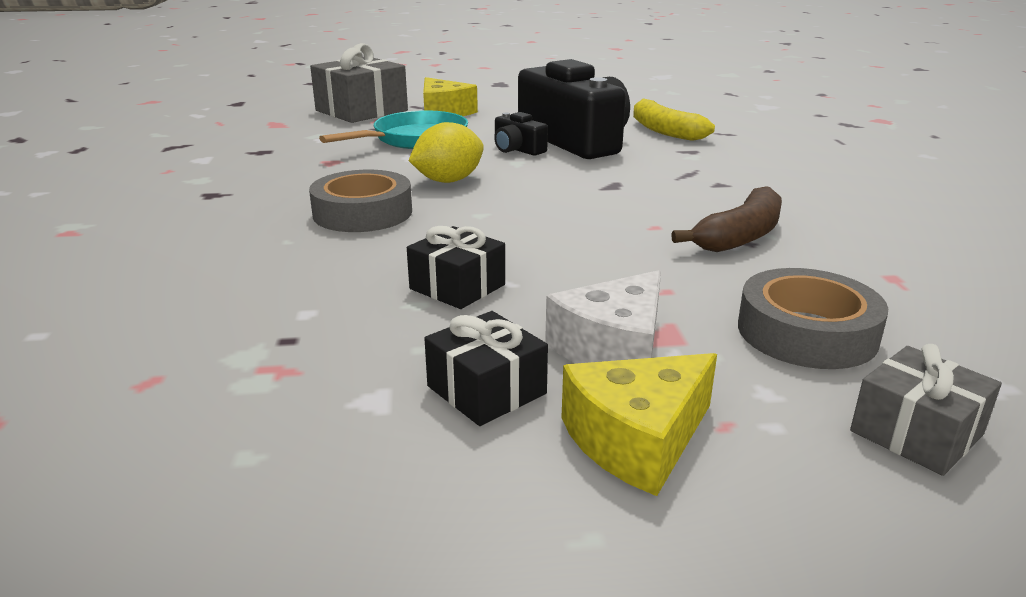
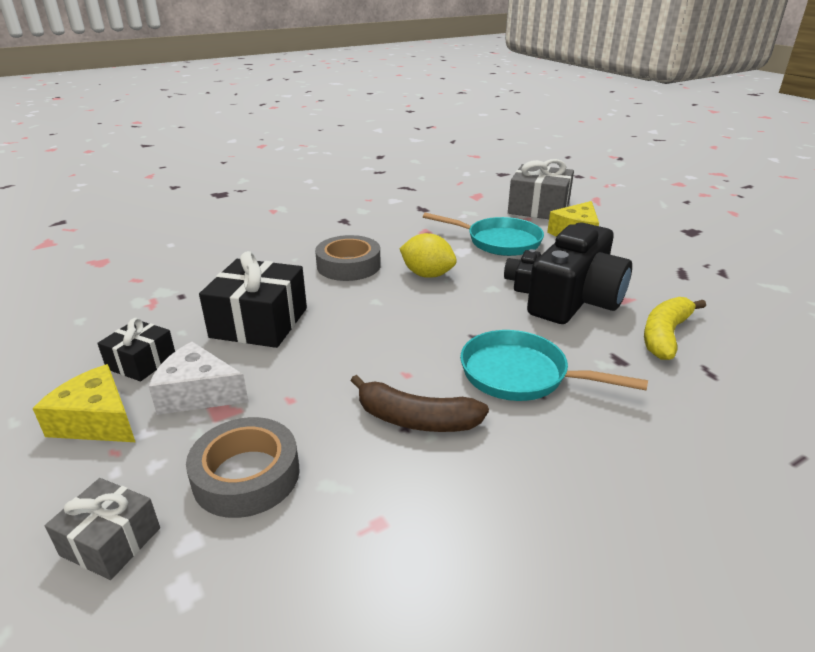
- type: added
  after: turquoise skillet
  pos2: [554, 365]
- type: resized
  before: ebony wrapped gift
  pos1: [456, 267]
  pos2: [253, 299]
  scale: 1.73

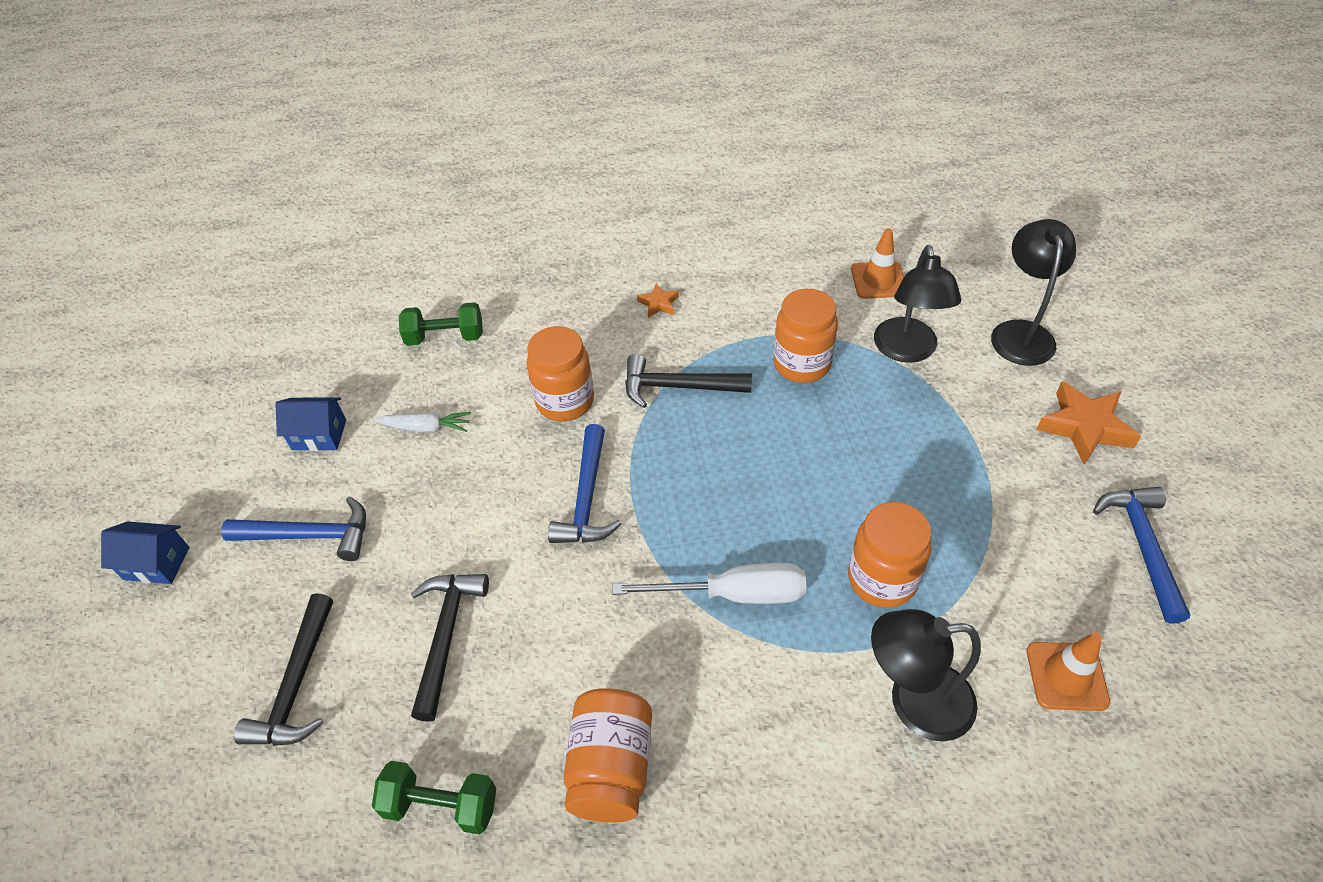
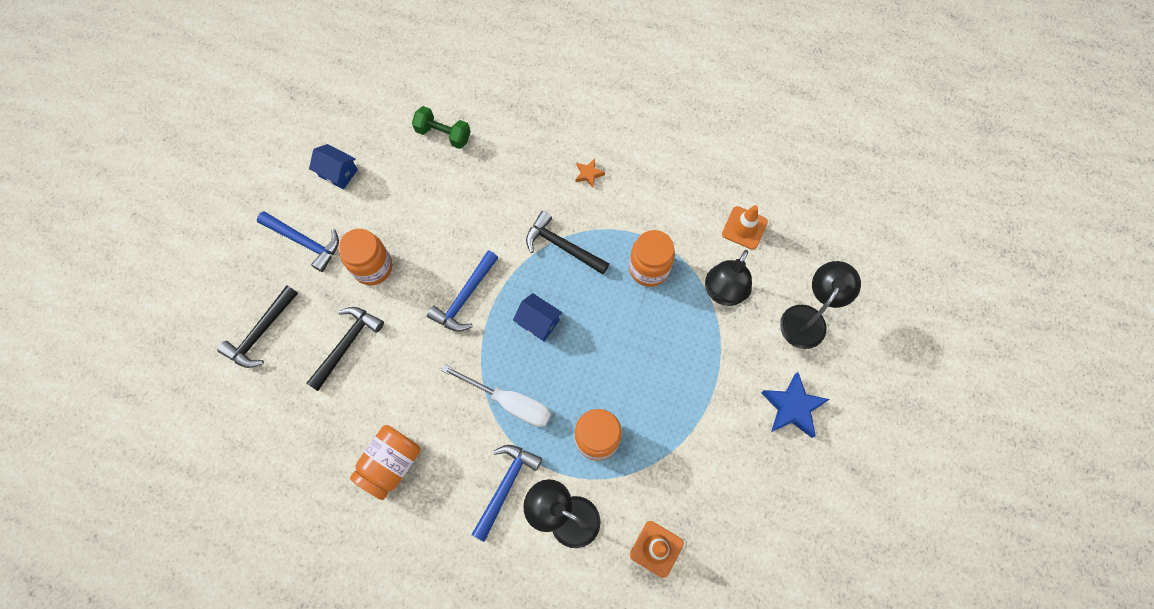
- type: removed
  before: leaf-green free weight
  pos1: [434, 797]
- type: removed
  before: pure white root vegetable
  pos1: [422, 422]
- type: moved
  before: royal blue house
  pos1: [145, 552]
  pos2: [538, 317]
- type: moved
  before: orange jar
  pos1: [560, 373]
  pos2: [365, 257]
- type: moved
  before: royal blue claw hammer
  pos1: [1141, 555]
  pos2: [507, 493]
- type: recoloured
  before: orange star shape
  after: royal blue star shape
  pos1: [1088, 423]
  pos2: [795, 405]

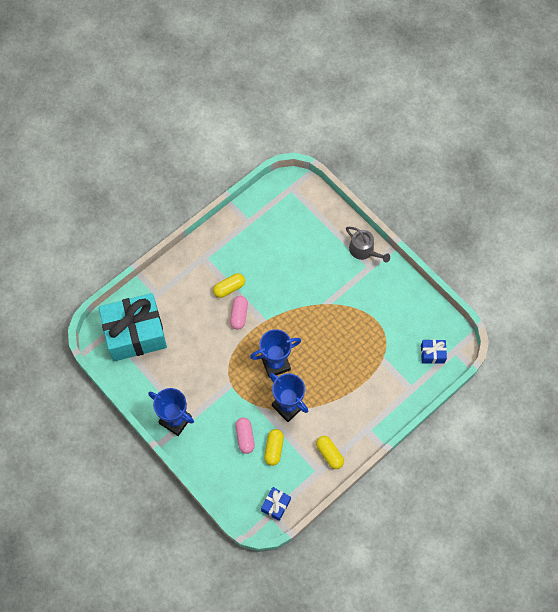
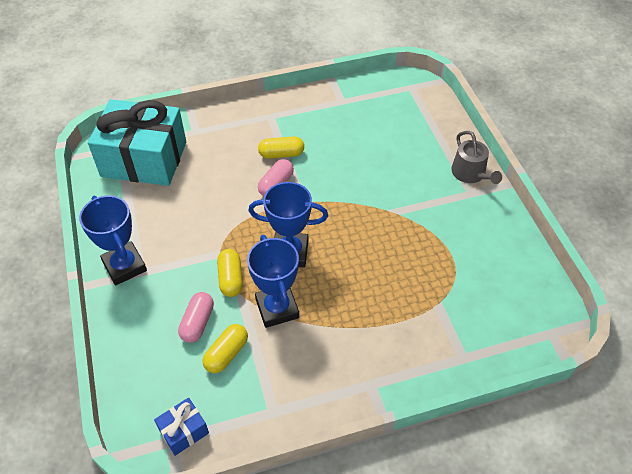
- type: removed
  before: royal blue wrapped gift
  pos1: [434, 352]
- type: moved
  before: yellow pill shape
  pos1: [330, 452]
  pos2: [230, 273]

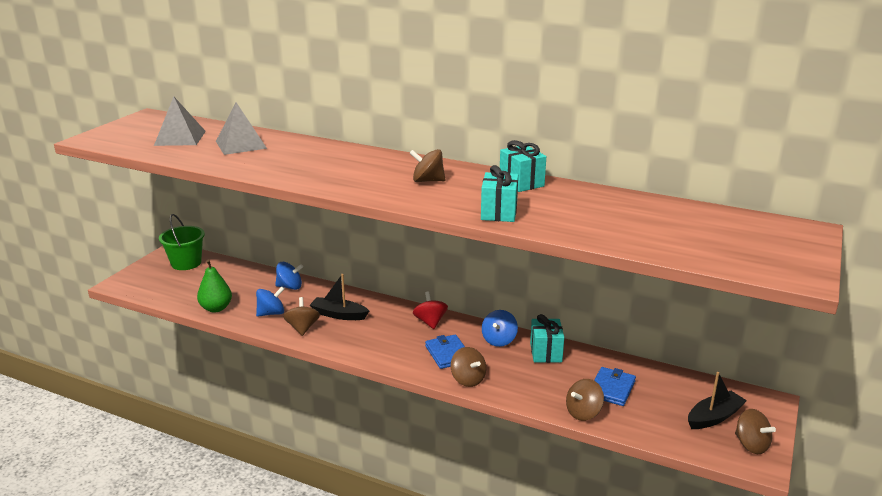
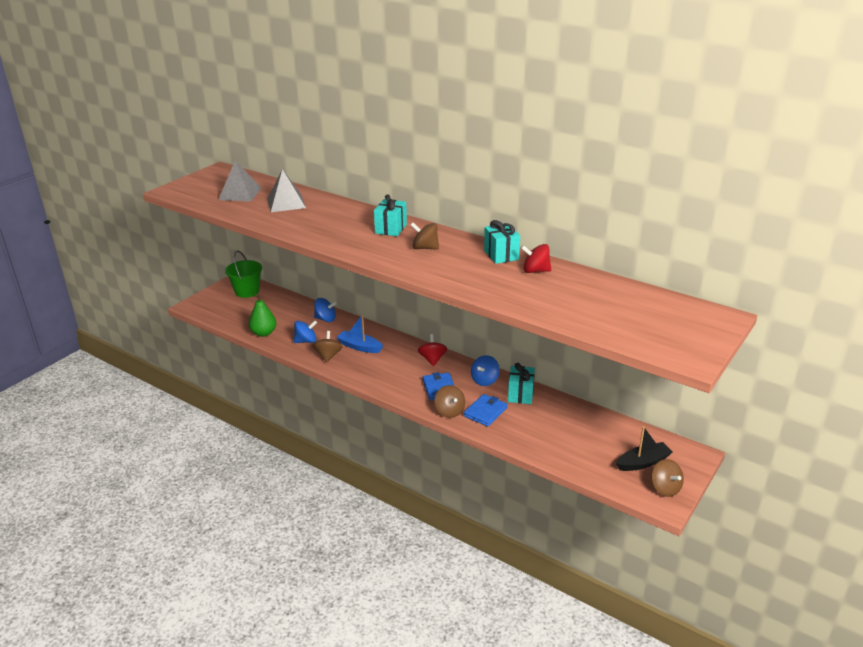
- type: removed
  before: brown toy top
  pos1: [585, 400]
- type: added
  after: red toy top
  pos2: [536, 258]
- type: moved
  before: turquoise wrapped gift
  pos1: [499, 193]
  pos2: [390, 215]
- type: moved
  before: royal blue billfold
  pos1: [615, 386]
  pos2: [485, 410]
- type: recoloured
  before: ebony boat
  after: royal blue boat
  pos1: [339, 297]
  pos2: [359, 333]

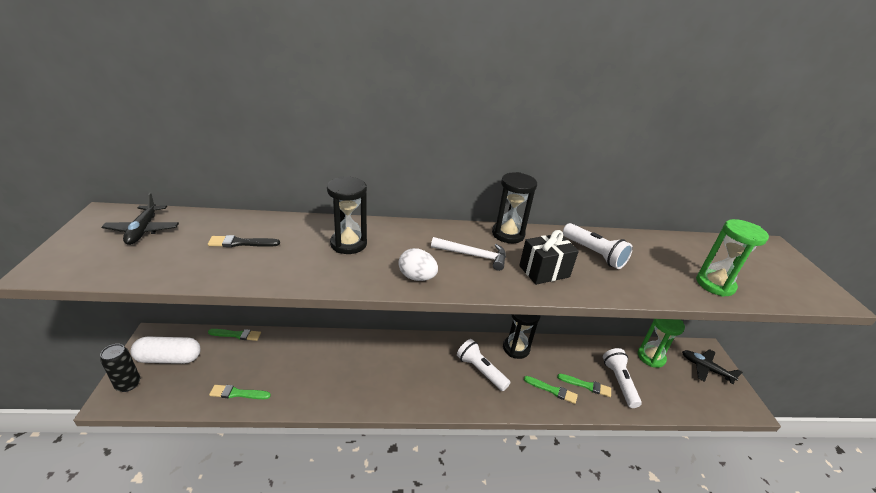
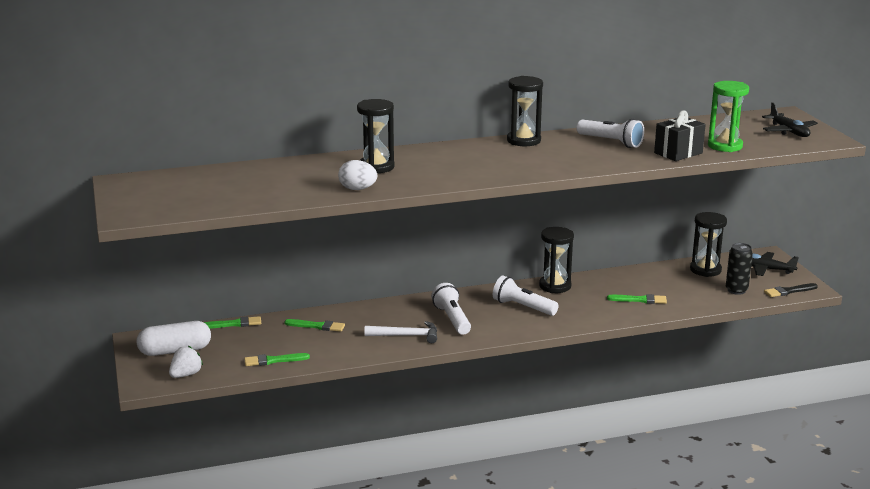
- type: added
  after: pure white strawberry
  pos2: [186, 362]
- type: moved
  before: ebony can
  pos1: [120, 368]
  pos2: [739, 269]
- type: moved
  before: ebony aeroplane
  pos1: [140, 219]
  pos2: [790, 119]
- type: moved
  before: ebony paintbrush
  pos1: [244, 241]
  pos2: [791, 290]
- type: moved
  before: pure white egg shape
  pos1: [418, 264]
  pos2: [357, 175]
- type: moved
  before: pure white claw hammer
  pos1: [468, 254]
  pos2: [400, 332]
- type: moved
  before: ebony wrapped gift
  pos1: [549, 257]
  pos2: [680, 135]
- type: moved
  before: leaf-green paintbrush
  pos1: [551, 390]
  pos2: [314, 325]
- type: moved
  before: pure white pocket torch
  pos1: [622, 378]
  pos2: [451, 309]
- type: recoloured
  before: leaf-green sand timer
  after: ebony sand timer
  pos1: [661, 343]
  pos2: [708, 244]

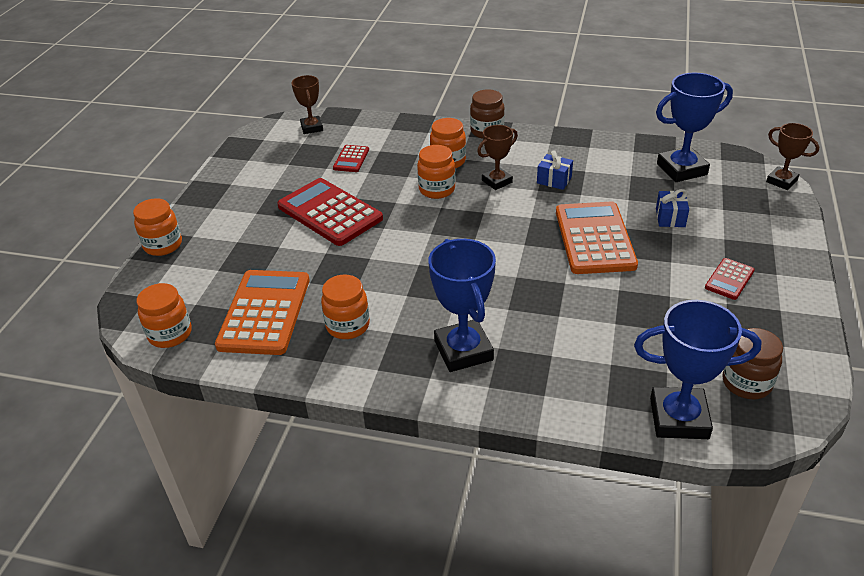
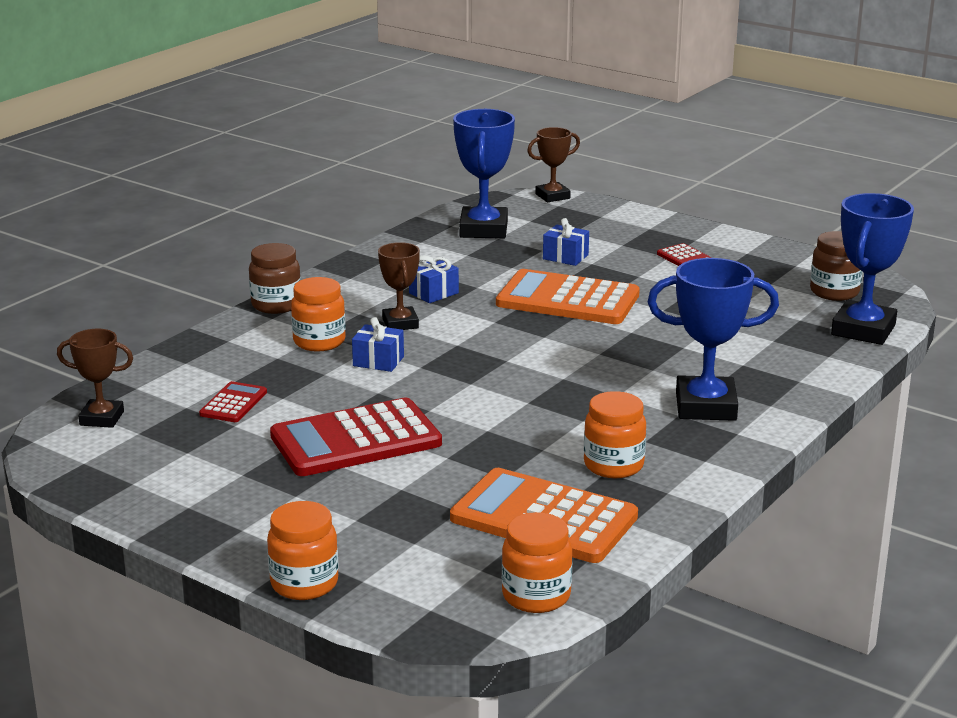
- type: replaced
  before: orange jar
  after: royal blue wrapped gift
  pos1: [436, 172]
  pos2: [378, 344]
- type: turned
  before: red adding machine
  pos1: [351, 158]
  pos2: [233, 401]
  turn: -105

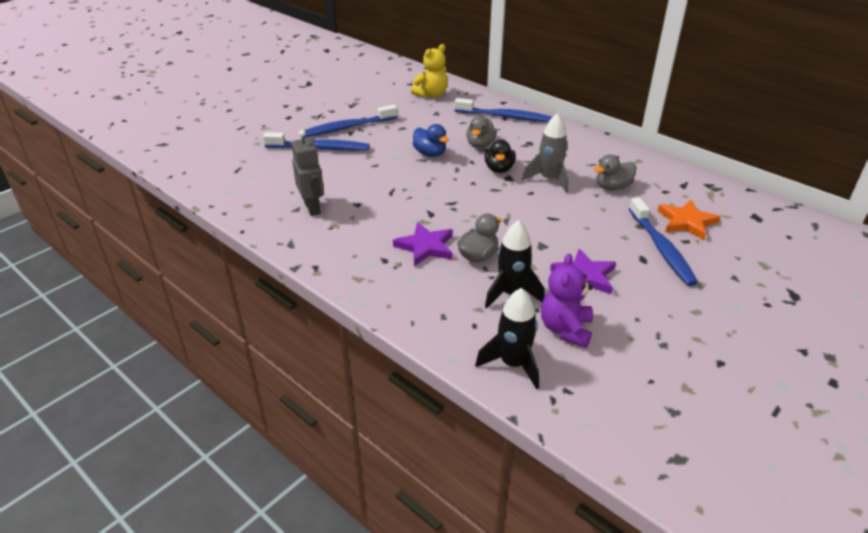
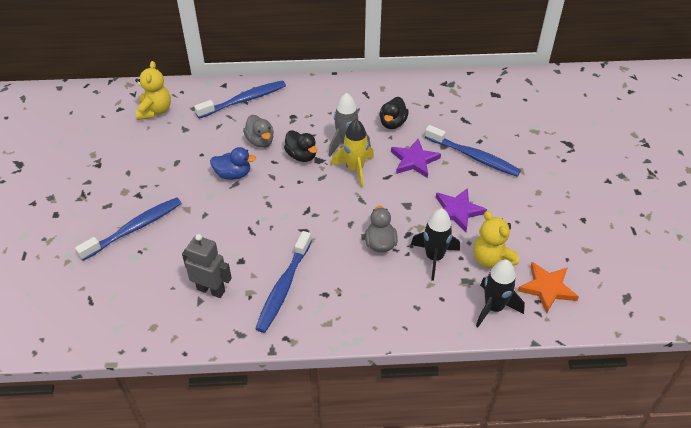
- type: added
  after: yellow spaceship
  pos2: [352, 153]
- type: moved
  before: royal blue toothbrush
  pos1: [350, 121]
  pos2: [283, 282]
- type: moved
  before: royal purple star shape
  pos1: [423, 244]
  pos2: [416, 158]
- type: moved
  before: orange star shape
  pos1: [689, 220]
  pos2: [548, 288]
- type: recoloured
  before: royal purple stuffed bear
  after: yellow stuffed bear
  pos1: [567, 300]
  pos2: [496, 239]
- type: recoloured
  before: ash-grey duck
  after: ebony duck
  pos1: [615, 172]
  pos2: [394, 113]

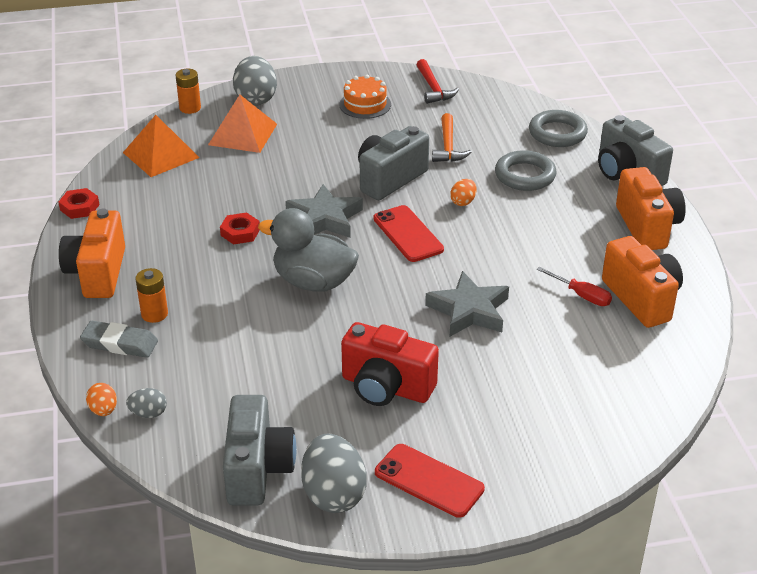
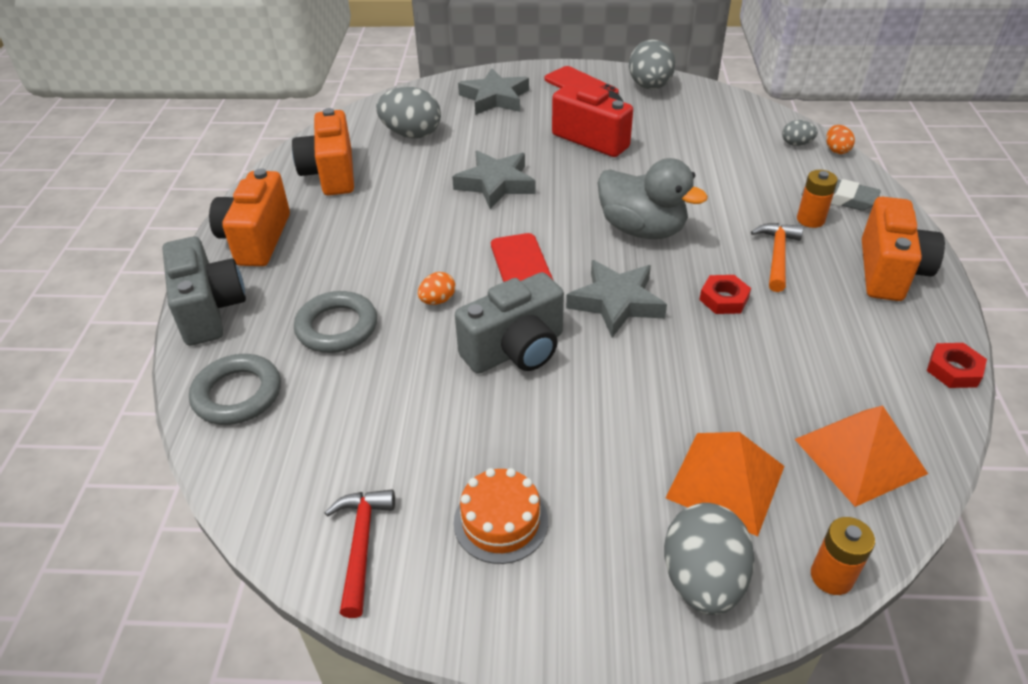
- type: removed
  before: ash-grey compact camera
  pos1: [259, 450]
- type: removed
  before: red hand screwdriver
  pos1: [574, 286]
- type: added
  after: ash-grey egg shape
  pos2: [408, 112]
- type: added
  after: ash-grey star shape
  pos2: [493, 91]
- type: moved
  before: orange claw hammer
  pos1: [452, 137]
  pos2: [777, 257]

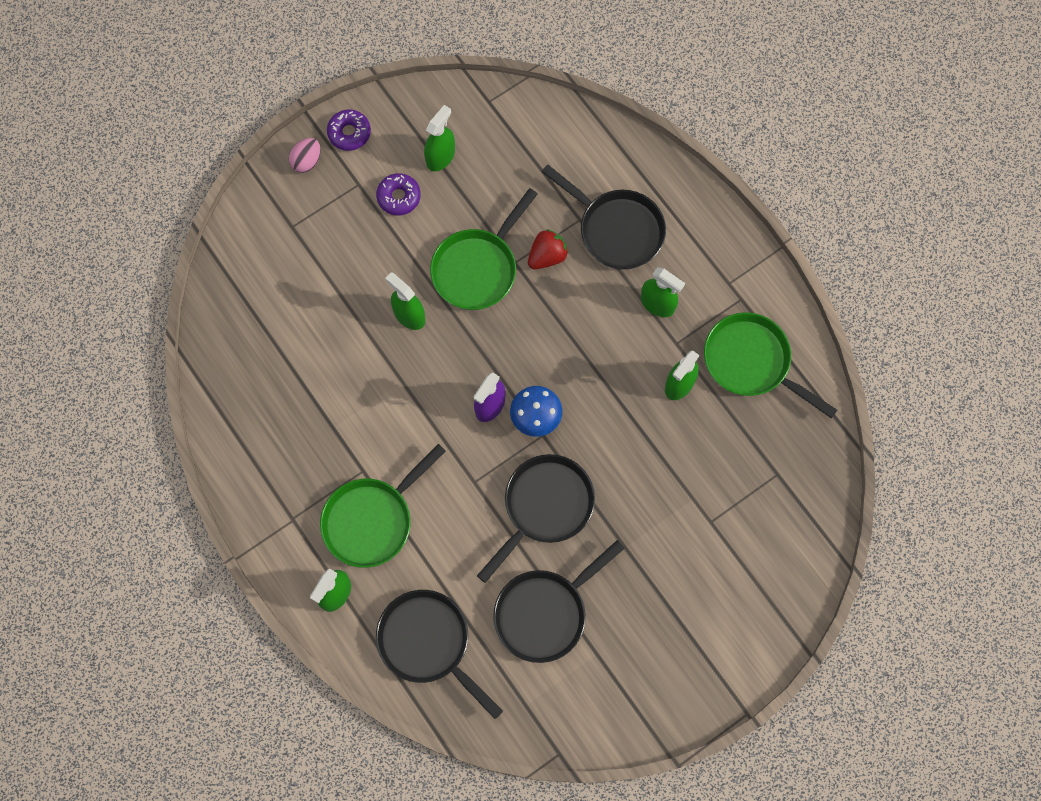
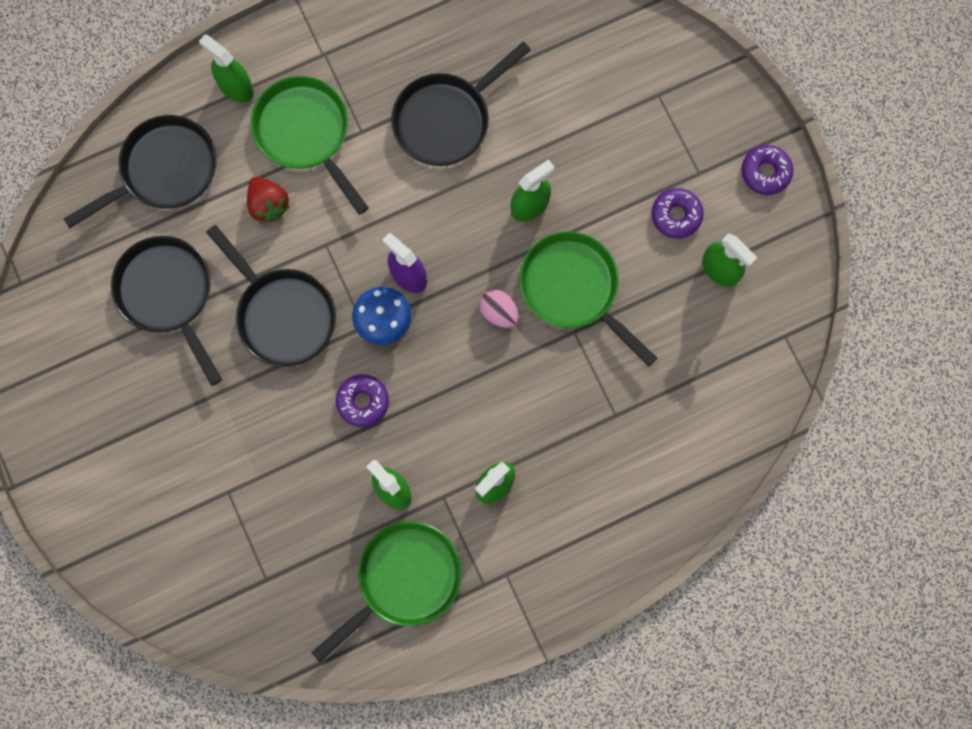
- type: added
  after: royal purple glazed donut
  pos2: [362, 400]
- type: moved
  before: pink egg shape
  pos1: [305, 155]
  pos2: [499, 308]
- type: moved
  before: red strawberry
  pos1: [548, 249]
  pos2: [268, 200]
- type: moved
  before: ebony skillet
  pos1: [604, 217]
  pos2: [461, 104]

